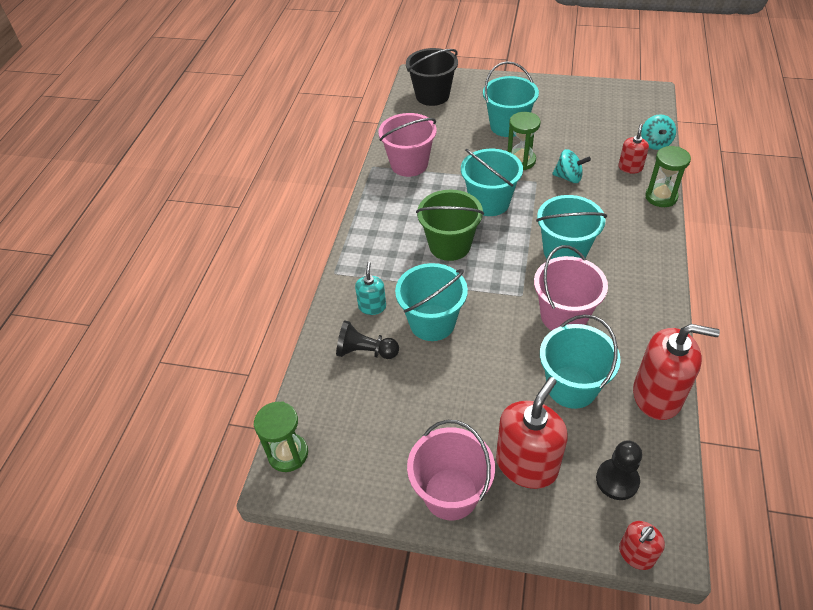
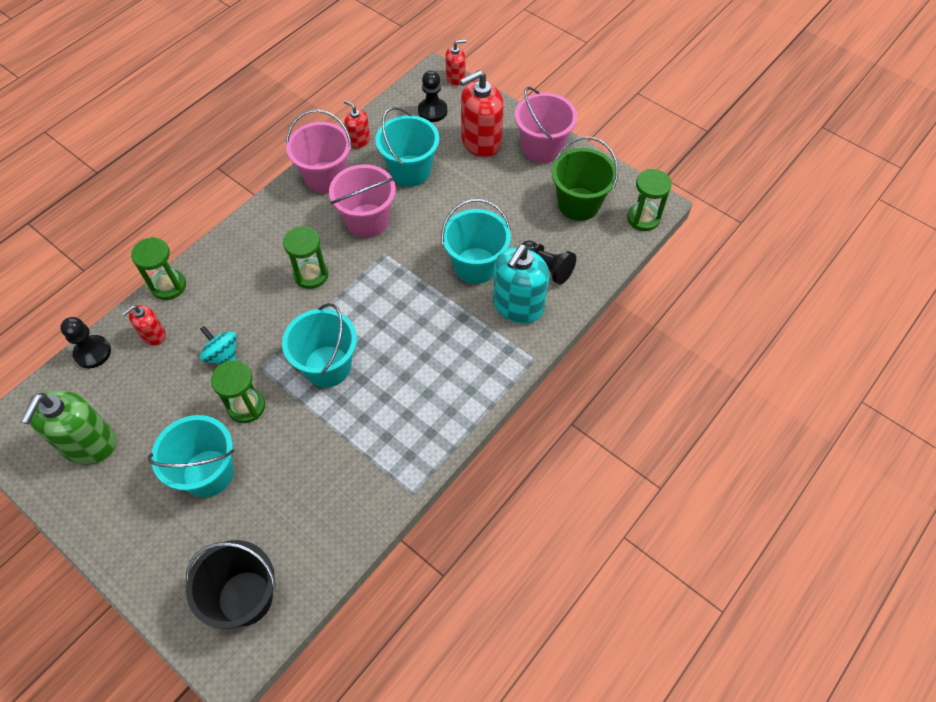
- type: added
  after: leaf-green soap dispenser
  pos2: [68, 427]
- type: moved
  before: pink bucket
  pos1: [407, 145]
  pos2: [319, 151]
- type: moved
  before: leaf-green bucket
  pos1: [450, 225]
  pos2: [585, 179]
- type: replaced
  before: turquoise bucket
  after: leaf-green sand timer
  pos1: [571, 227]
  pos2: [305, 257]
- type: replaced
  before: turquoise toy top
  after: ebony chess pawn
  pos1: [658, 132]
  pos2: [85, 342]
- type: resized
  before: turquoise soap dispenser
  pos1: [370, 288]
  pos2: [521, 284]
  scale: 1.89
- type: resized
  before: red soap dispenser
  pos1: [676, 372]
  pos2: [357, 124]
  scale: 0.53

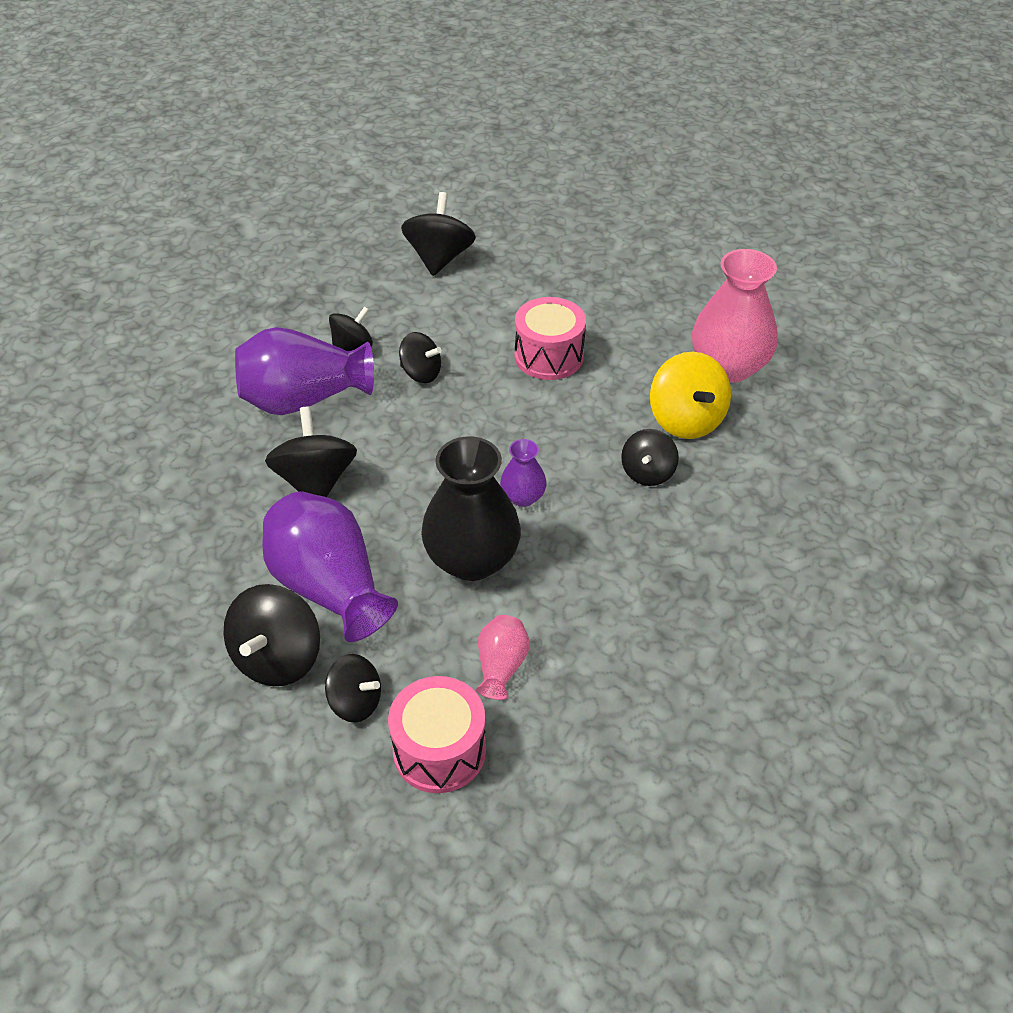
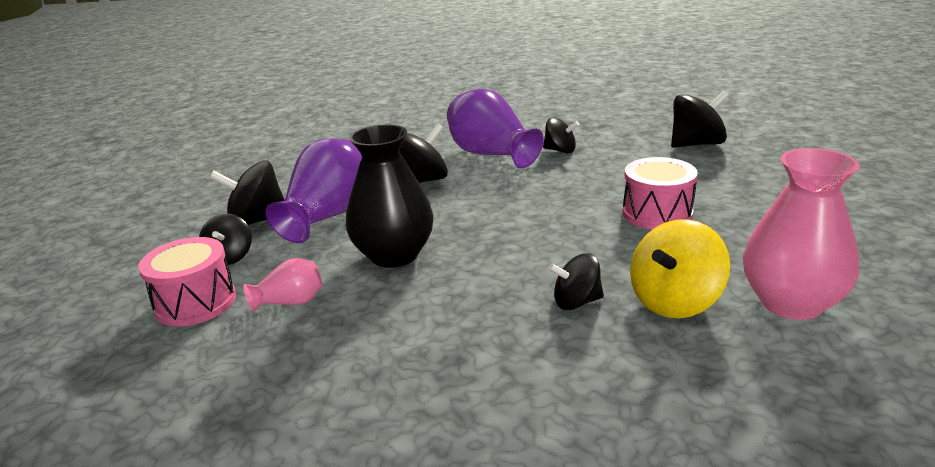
- type: removed
  before: ebony toy top
  pos1: [420, 357]
- type: removed
  before: royal purple vase
  pos1: [523, 473]

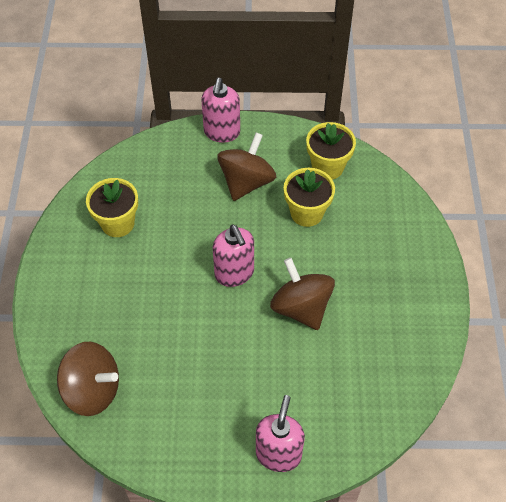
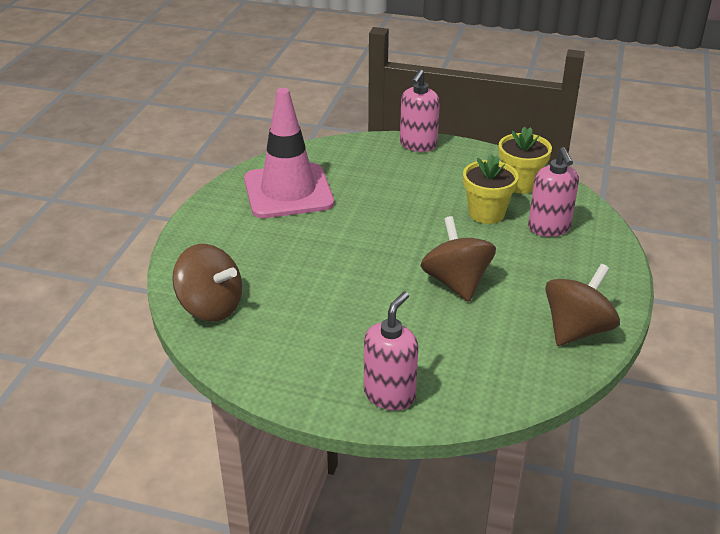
- type: moved
  before: pink soap dispenser
  pos1: [233, 256]
  pos2: [553, 192]
- type: moved
  before: brown toy top
  pos1: [246, 166]
  pos2: [582, 305]
- type: replaced
  before: yellow flower pot
  after: pink traffic cone
  pos1: [112, 207]
  pos2: [289, 153]

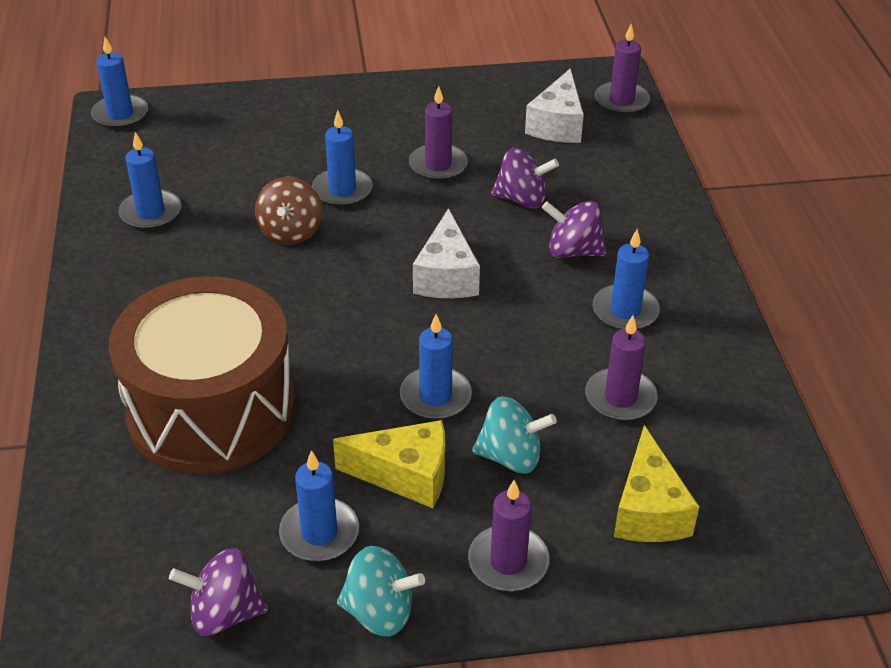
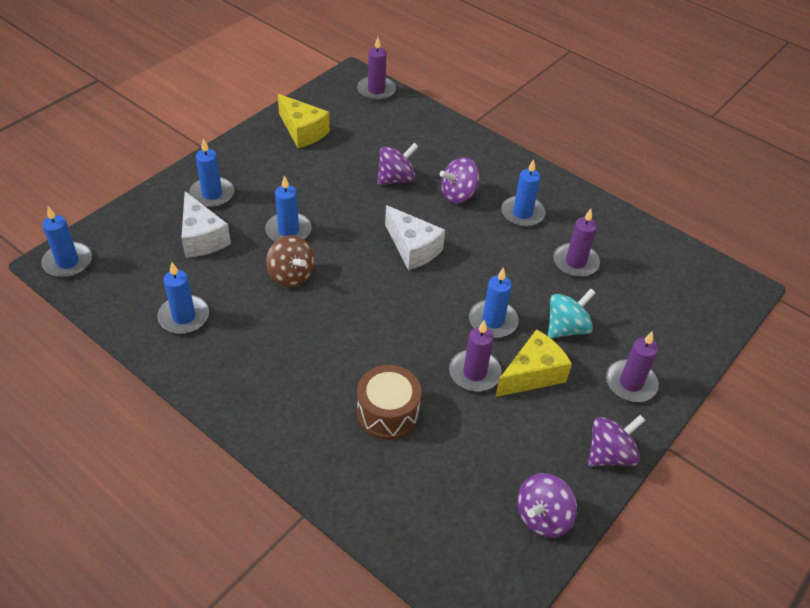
- type: moved
  before: royal blue pillar candle
  pos1: [319, 505]
  pos2: [211, 173]
- type: moved
  before: royal purple pillar candle
  pos1: [438, 133]
  pos2: [475, 356]
- type: moved
  before: pure white cheese wedge
  pos1: [554, 105]
  pos2: [206, 224]
- type: moved
  before: yellow cheese wedge
  pos1: [656, 483]
  pos2: [304, 121]
- type: recoloured
  before: turquoise toy top
  after: royal purple toy top
  pos1: [381, 591]
  pos2: [617, 441]
- type: resized
  before: brown toy drum
  pos1: [202, 375]
  pos2: [389, 402]
  scale: 0.5

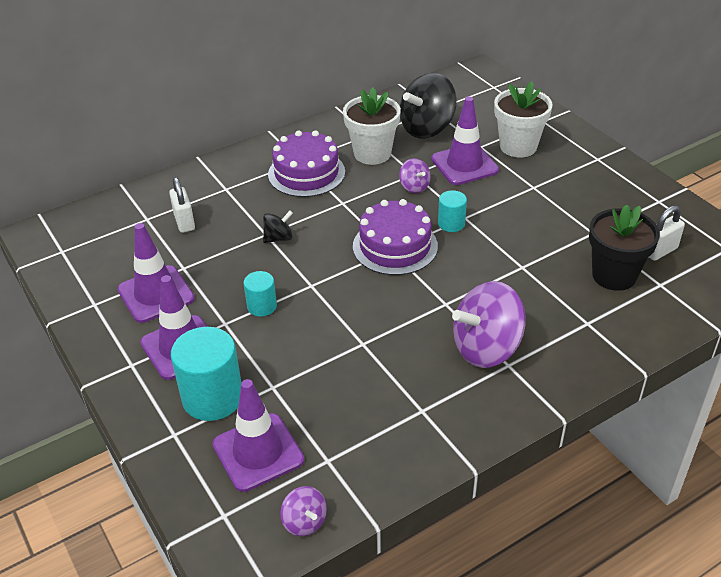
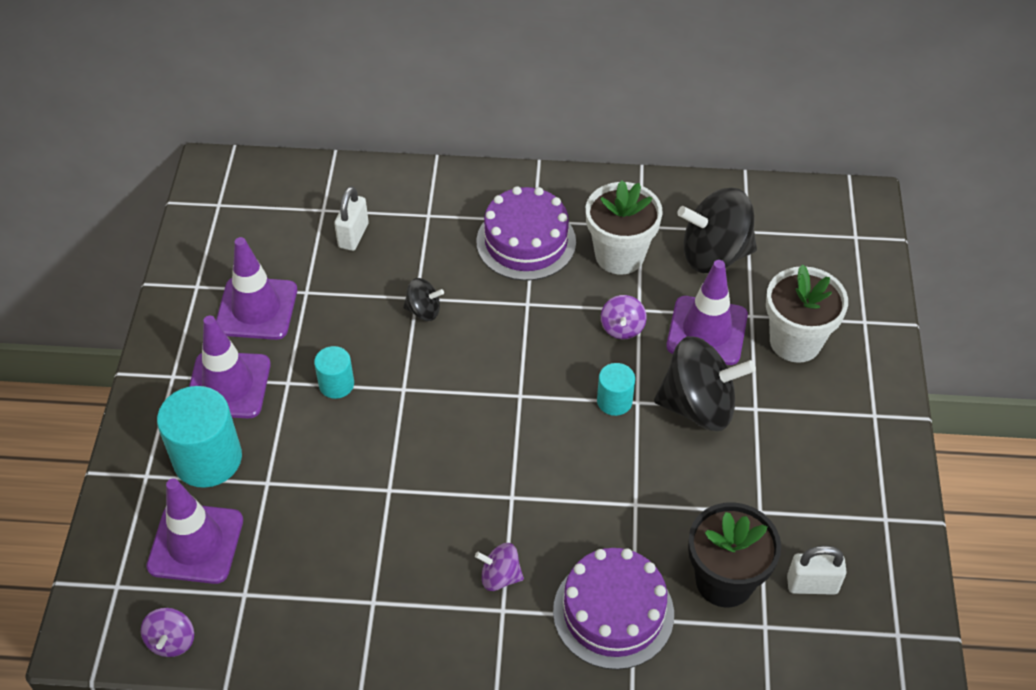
- type: added
  after: ebony toy top
  pos2: [705, 383]
- type: moved
  before: royal purple gateau
  pos1: [395, 237]
  pos2: [613, 609]
- type: resized
  before: royal purple toy top
  pos1: [489, 324]
  pos2: [499, 567]
  scale: 0.48

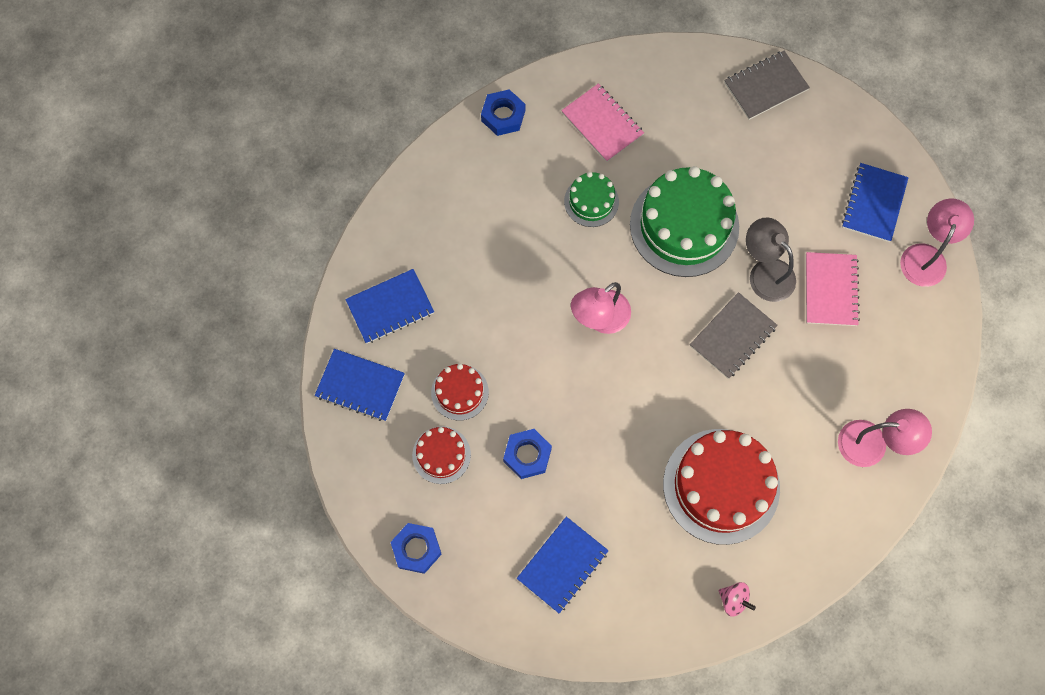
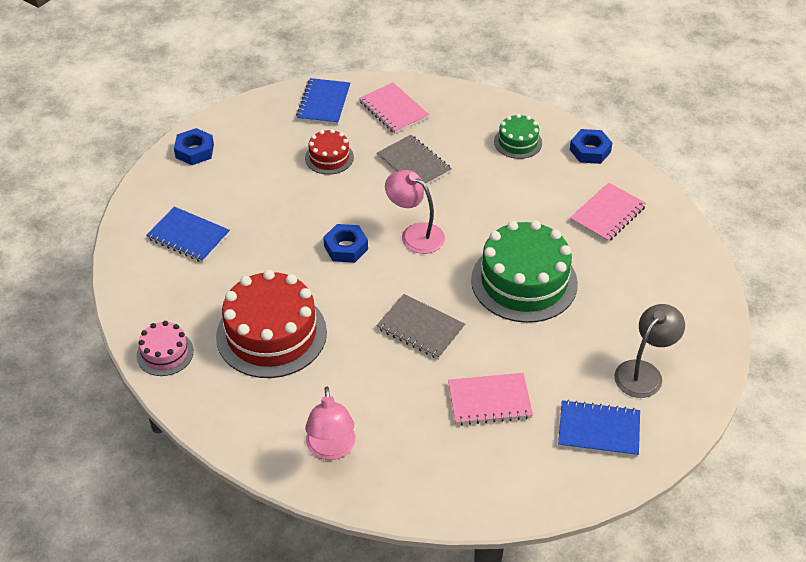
- type: removed
  before: red gateau
  pos1: [441, 455]
- type: removed
  before: pink desk lamp
  pos1: [937, 243]
- type: moved
  before: royal blue hex nut
  pos1: [527, 454]
  pos2: [345, 243]
- type: moved
  before: leaf-green gateau
  pos1: [591, 199]
  pos2: [518, 136]
- type: moved
  before: ash-grey notepad
  pos1: [767, 85]
  pos2: [414, 160]
- type: moved
  before: ash-grey desk lamp
  pos1: [771, 259]
  pos2: [649, 351]
- type: replaced
  before: pink toy top
  after: pink gateau
  pos1: [737, 599]
  pos2: [165, 348]
- type: recoloured
  before: royal blue notepad
  after: pink notepad
  pos1: [389, 306]
  pos2: [394, 108]

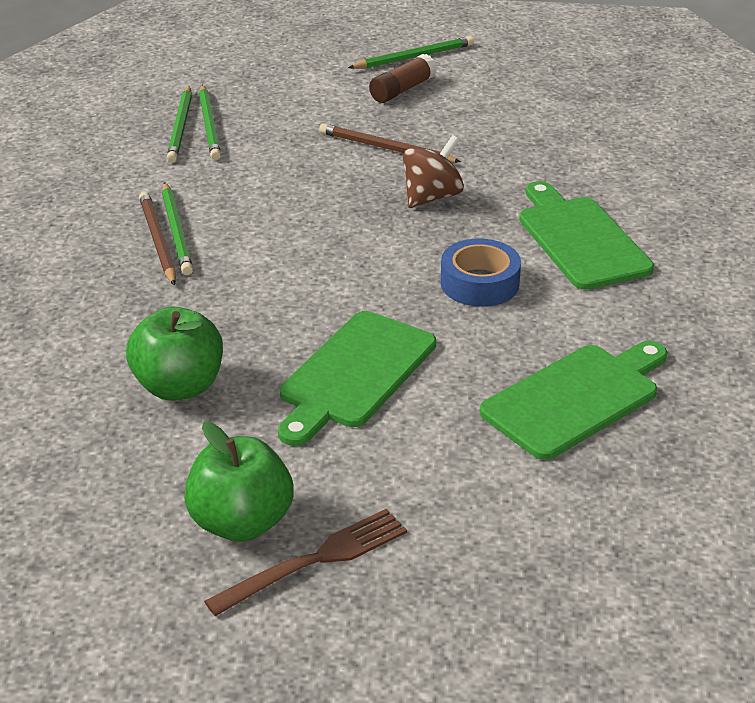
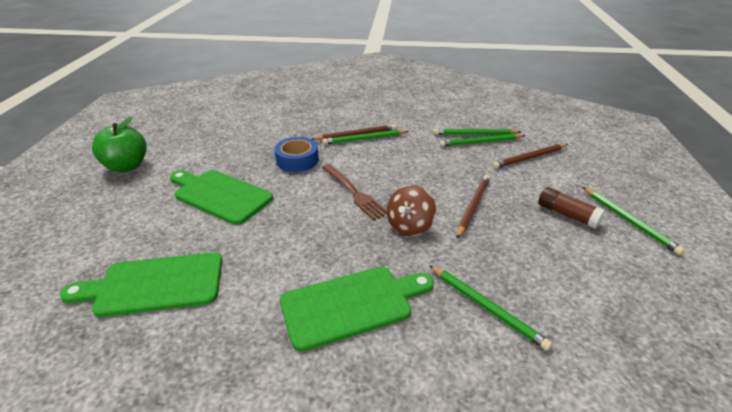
- type: removed
  before: leaf-green apple fruit
  pos1: [174, 354]
- type: added
  after: leaf-green pencil
  pos2: [490, 308]
- type: added
  after: brown pencil
  pos2: [530, 156]
- type: moved
  before: brown table fork
  pos1: [305, 562]
  pos2: [354, 192]
- type: moved
  before: royal blue roll of tape
  pos1: [481, 273]
  pos2: [296, 154]
- type: turned
  before: brown toy top
  pos1: [433, 171]
  pos2: [411, 210]
  turn: 75
- type: turned
  before: leaf-green cutting board
  pos1: [573, 400]
  pos2: [141, 284]
  turn: 120

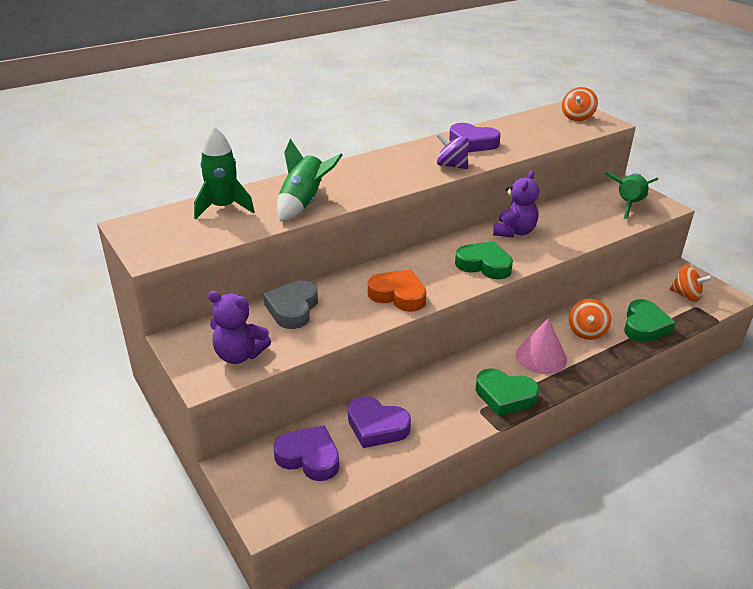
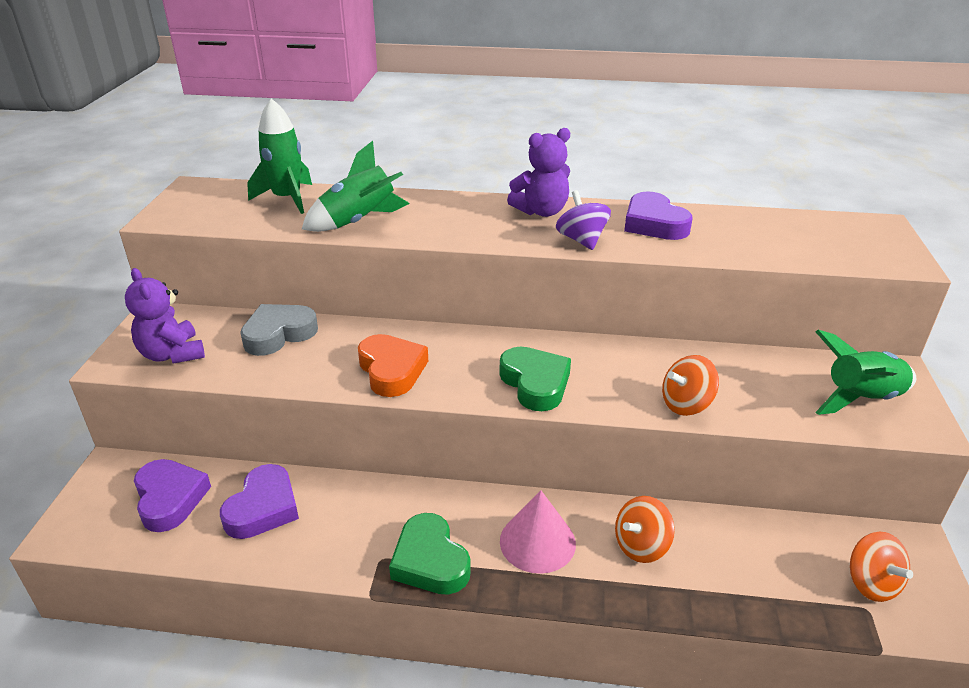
- type: removed
  before: leaf-green heart
  pos1: [650, 320]
- type: moved
  before: royal purple stuffed bear
  pos1: [516, 204]
  pos2: [538, 172]
- type: moved
  before: orange toy top
  pos1: [580, 104]
  pos2: [690, 385]
- type: turned
  before: royal purple heart
  pos1: [379, 422]
  pos2: [259, 501]
  turn: -135

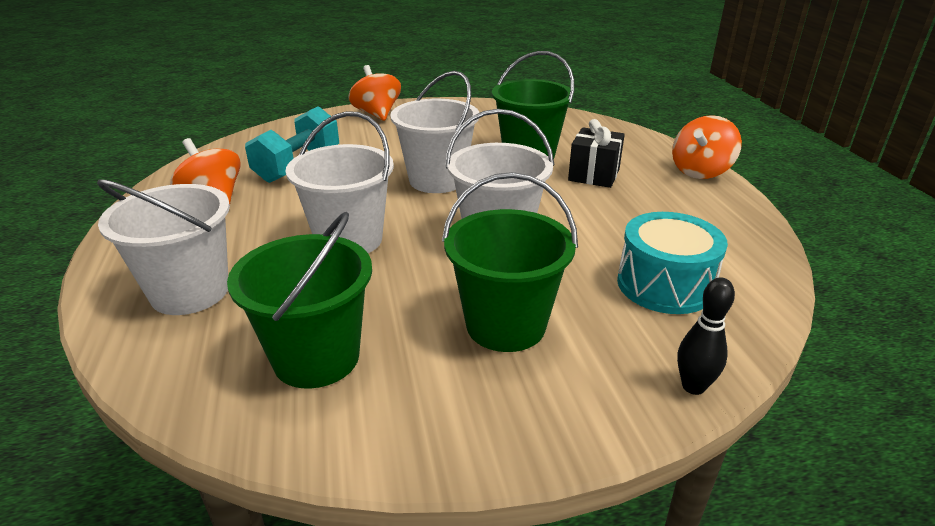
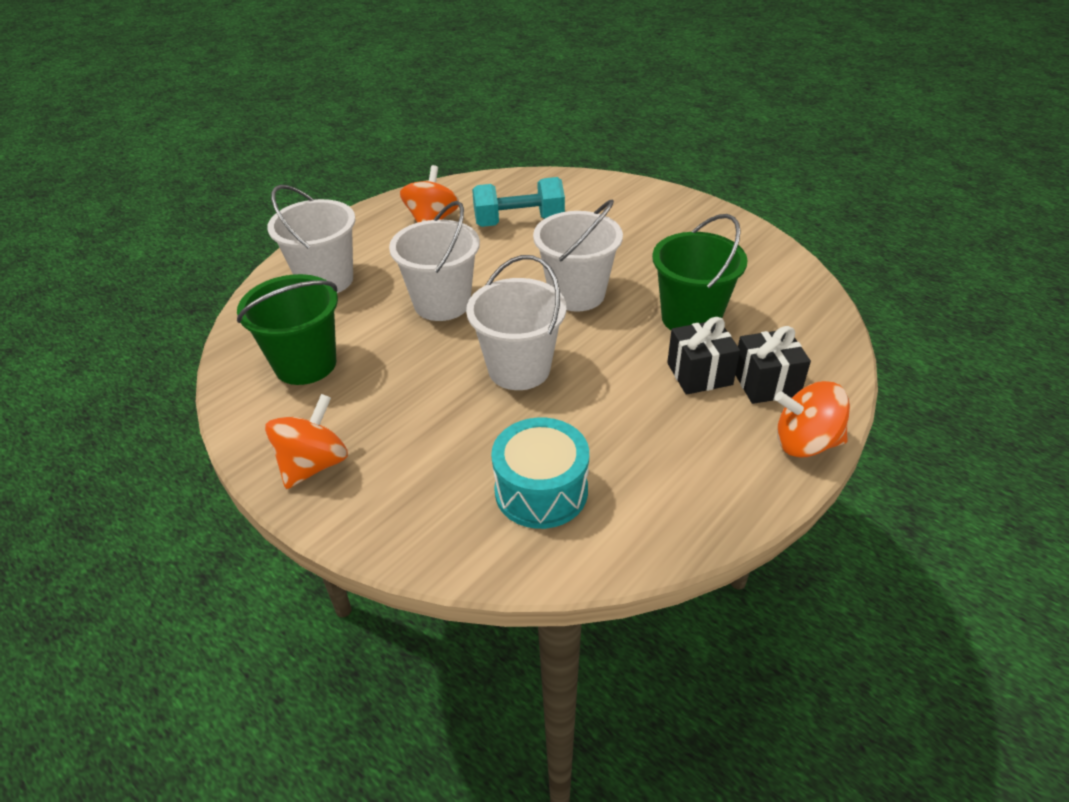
- type: removed
  before: leaf-green bucket
  pos1: [510, 262]
- type: removed
  before: ebony tenpin
  pos1: [706, 336]
- type: added
  after: ebony wrapped gift
  pos2: [773, 365]
- type: moved
  before: orange toy top
  pos1: [375, 93]
  pos2: [306, 441]

